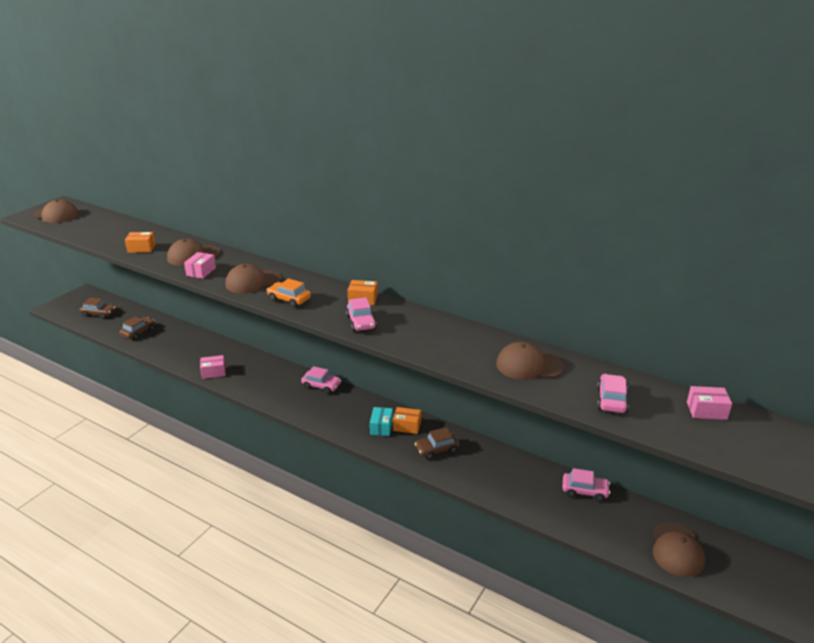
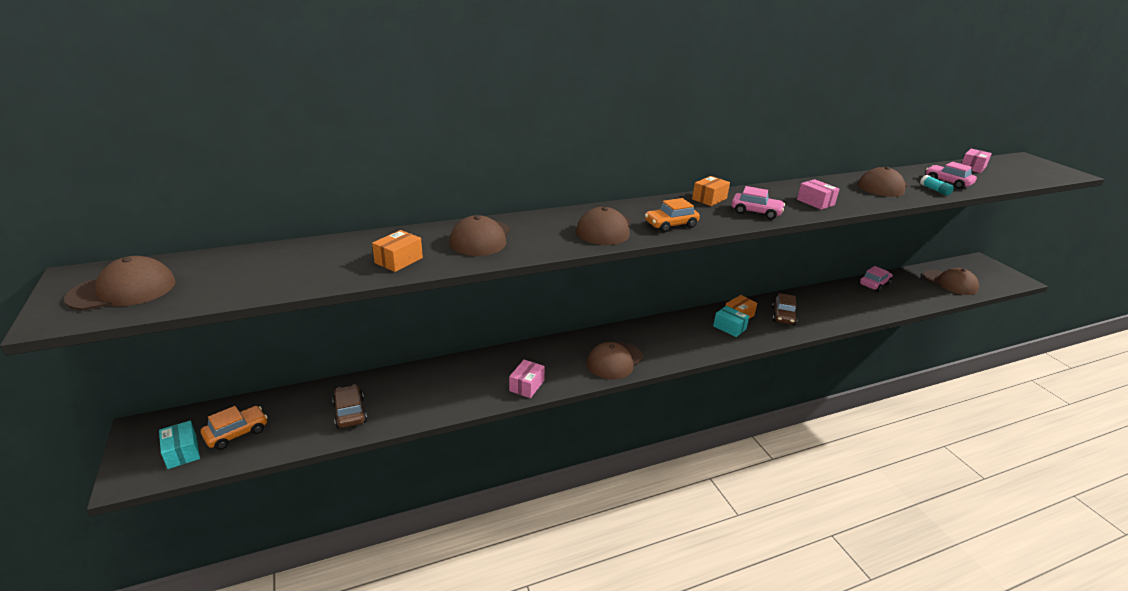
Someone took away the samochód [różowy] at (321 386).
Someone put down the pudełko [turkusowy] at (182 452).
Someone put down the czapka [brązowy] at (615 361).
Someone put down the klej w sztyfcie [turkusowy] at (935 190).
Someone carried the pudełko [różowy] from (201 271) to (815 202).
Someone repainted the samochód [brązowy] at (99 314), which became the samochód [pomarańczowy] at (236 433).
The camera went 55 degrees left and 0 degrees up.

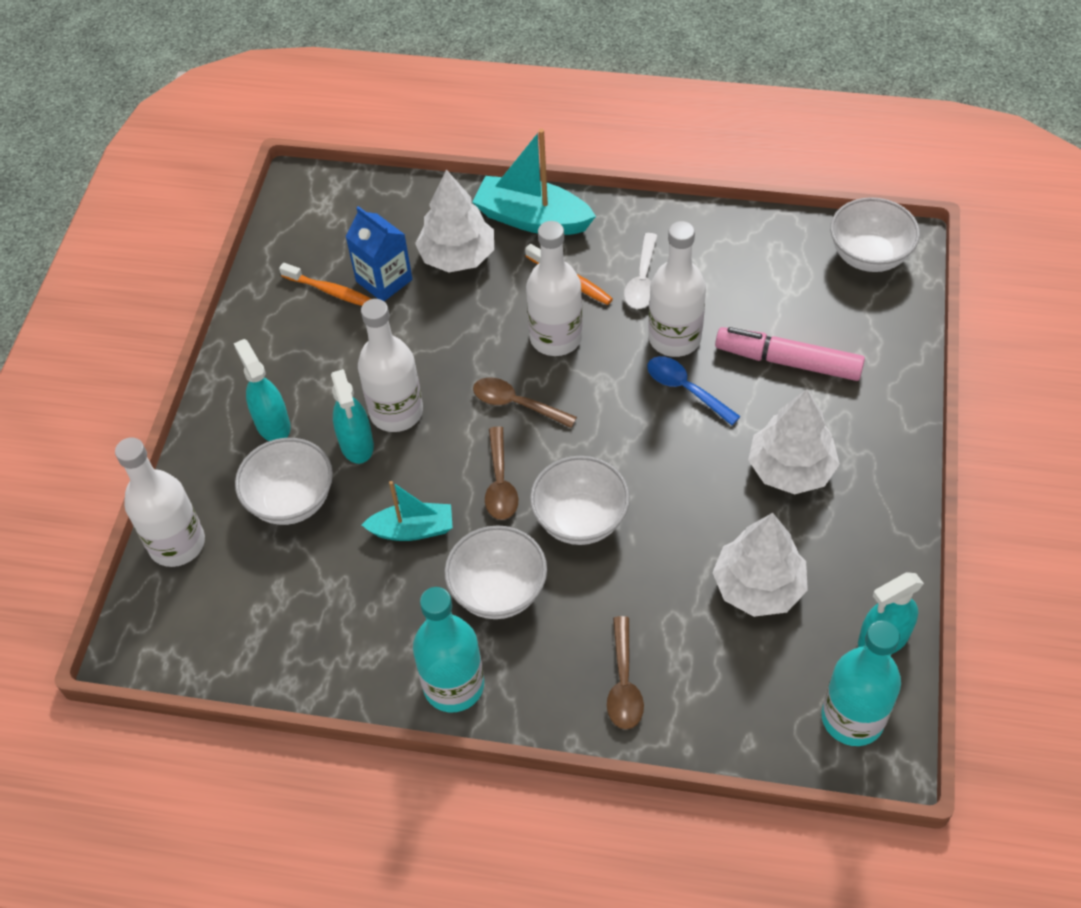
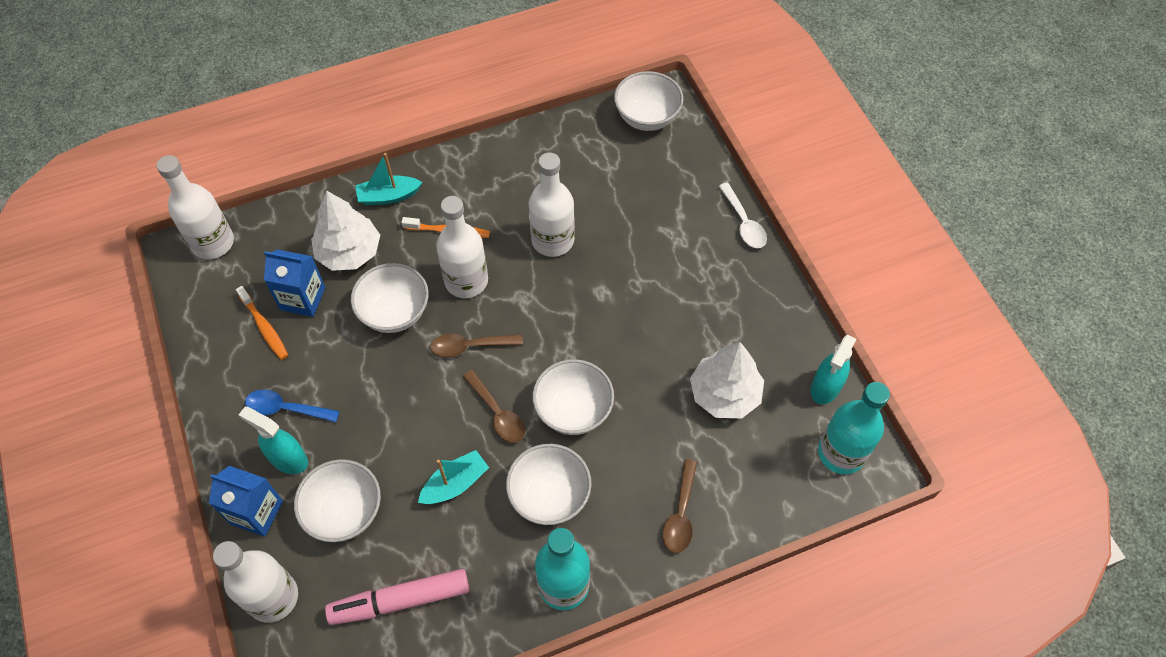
Someone took away the spryskiwacz [turkusowy] at (356 444).
Someone took away the drzewko [biały] at (791 469).
Someone put down the karton mleka [niebieski] at (256 512).
Someone put down the miska [biały] at (395 313).
Someone carried the butelka [biały] from (396 412) to (213 243).
Someone carried the łyżka [biały] from (642 280) to (743 223).
Someone carried the łyżka [niebieski] from (685 389) to (286 409).
Someone carried the flamaster [różowy] from (788 361) to (400 601).
Someone rotated the szczoteczka do zębów [pomarańczowy] at (331 291) by 60 degrees clockwise.
Someone rotated the łyżka [brązowy] at (624 683) by 45 degrees clockwise.
Someone scaled the łódka [turkusowy] at (532 219) by 0.63.
The camera went 35 degrees left and 5 degrees up.

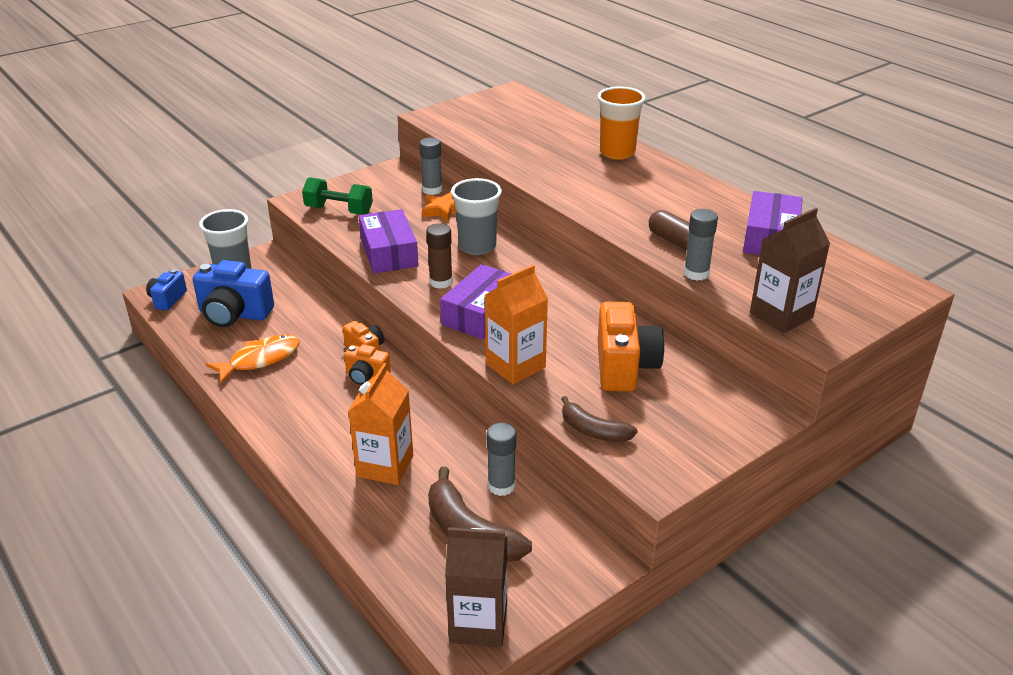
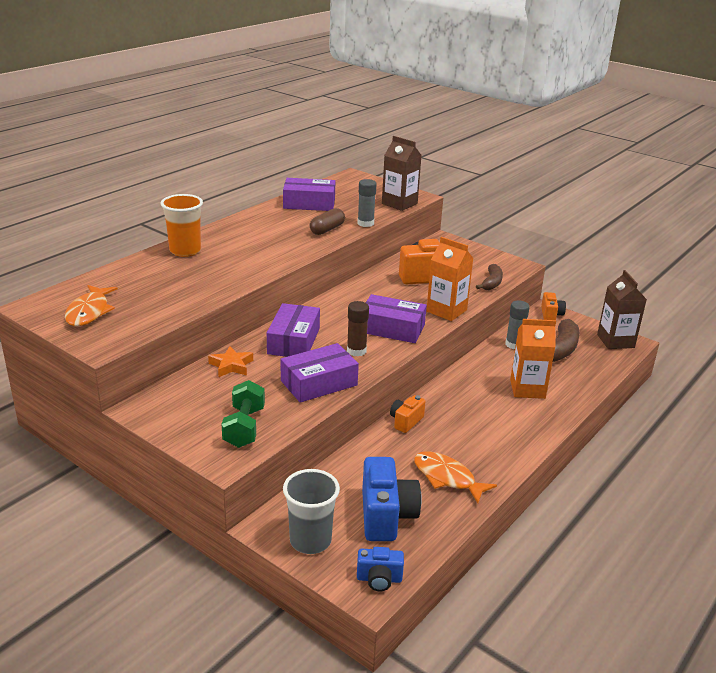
Someone took away the klej w sztyfcie [szary] at (432 190).
Someone put down the ryba [pomarańczowy] at (89 312).
Someone carried the aparat fotograficzny [pomarańczowy] from (366 376) to (551 315).
Someone swapped the szklanka [szary] at (477 247) for the pudełko [fioletowy] at (293 341).
The camera went 105 degrees left and 5 degrees down.

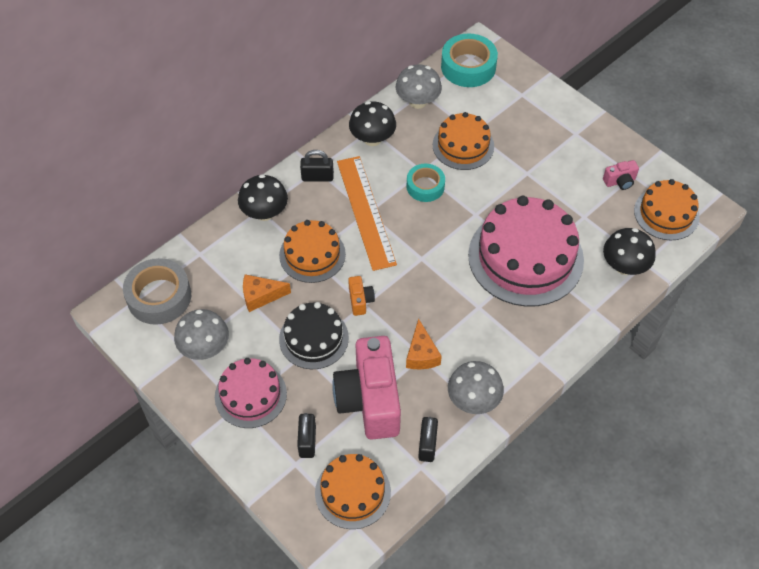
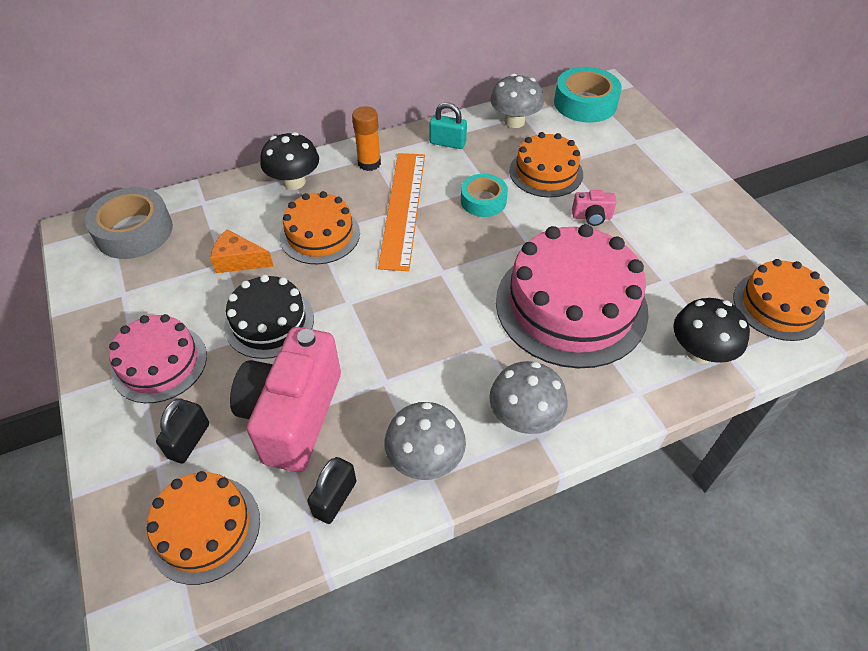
Someone took away the aparat fotograficzny [pomarańczowy] at (360 301).
Someone took away the ser [pomarańczowy] at (421 354).
Someone carried the grzyb [szary] from (205 348) to (524 417).
Someone carried the aparat fotograficzny [różowy] from (620 181) to (591 217).
Someone swapped the kłódka [czarny] at (317 177) for the klej w sztyfcie [pomarańczowy] at (369 163).
Someone swapped the grzyb [czarny] at (372 139) for the kłódka [turkusowy] at (447 143).
The camera went 20 degrees right and 5 degrees down.

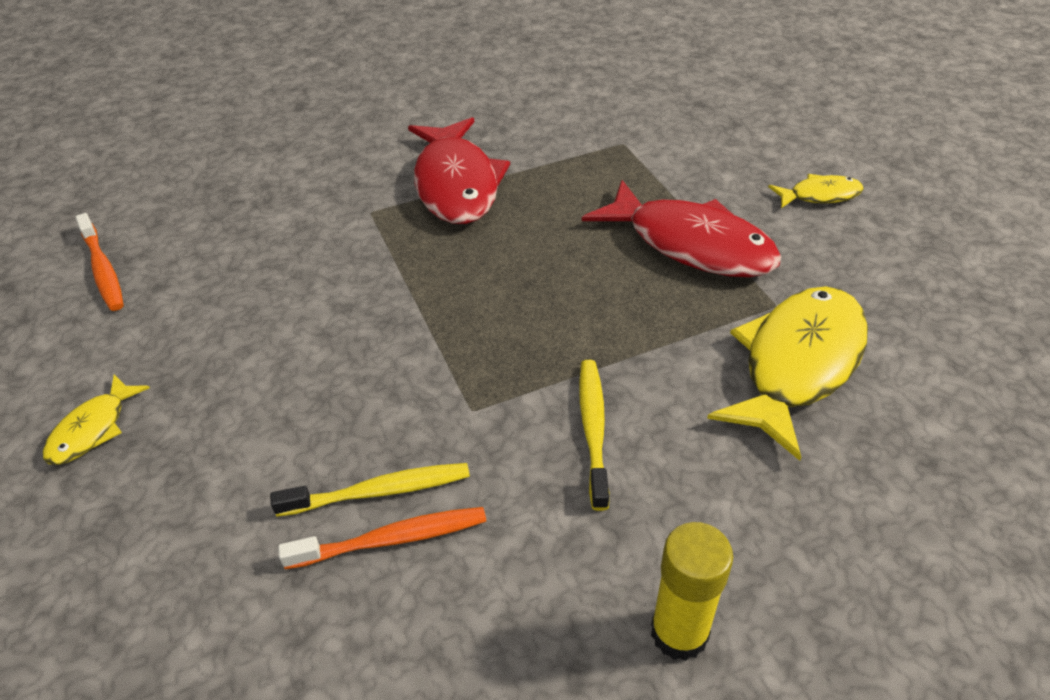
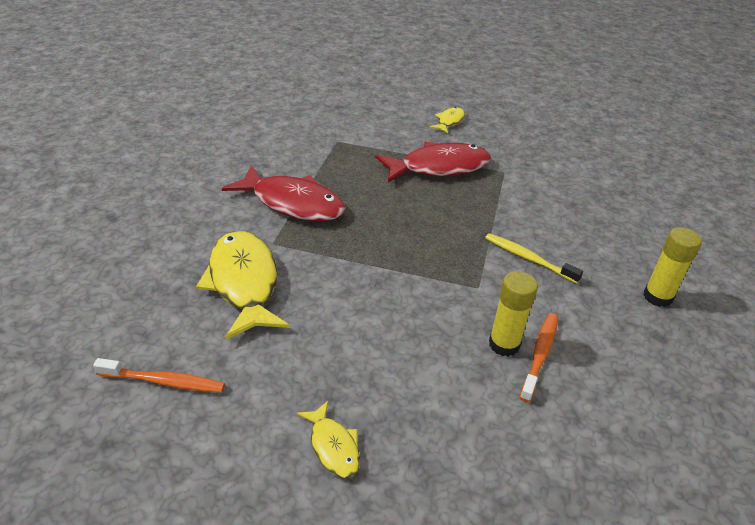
Someone carried the ryba [żółty] from (797 364) to (244 283).
Someone swapped the szczoteczka do zębów [żółty] at (379 491) for the klej w sztyfcie [żółty] at (504 344).
The camera went 55 degrees left and 5 degrees down.

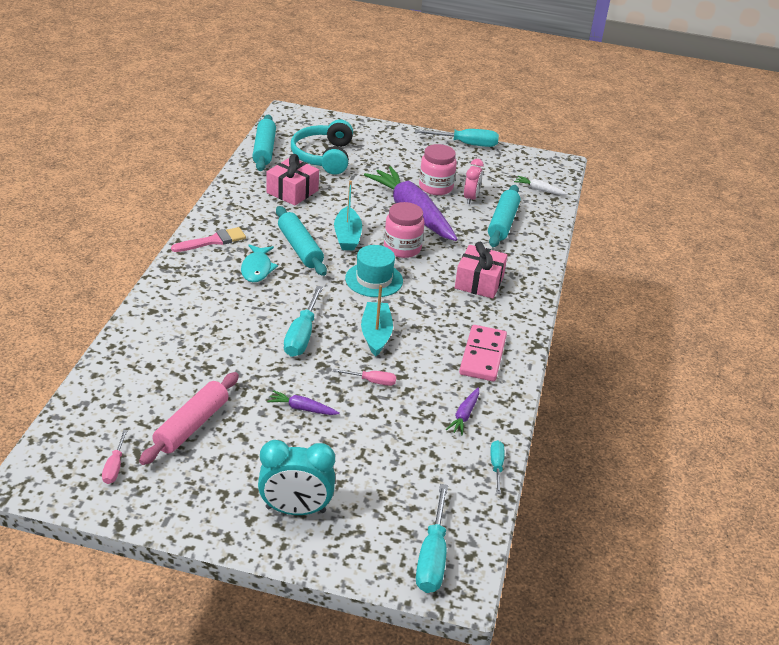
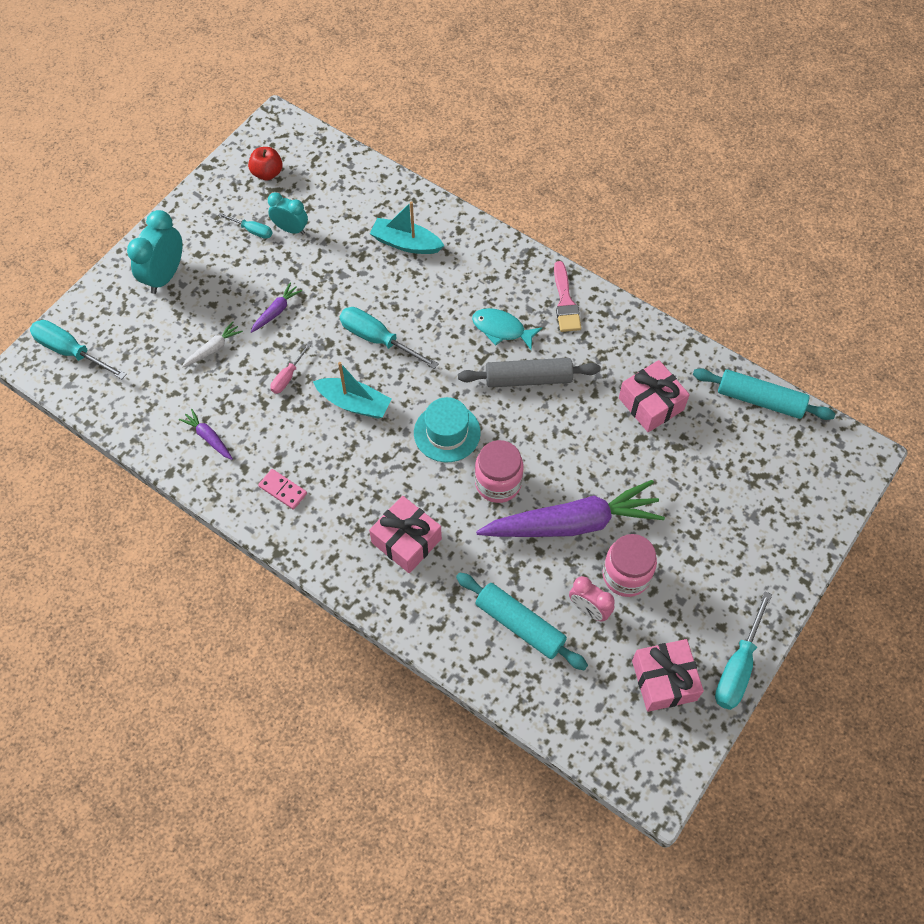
Someone took away the słuchawki [turkusowy] at (323 156).
Someone put down the prezent [różowy] at (664 680).
Someone carried the łódka [turkusowy] from (347 236) to (406 243).
Someone carried the śrubokręt [turkusowy] from (496 466) to (252 230).
Someone carried the marchewka [biały] from (539 190) to (213 349).
Someone swapped the śrubokręt [różowy] at (114 467) for the jabłko [czerwony] at (267 173).
Someone swapped the wałek do ciasta [różowy] at (192 426) for the budzik [turkusowy] at (291 229).
Someone repainted the wałek do ciasta [turkusowy] at (300 248), which became the wałek do ciasta [szary] at (528 379).
Someone scaled the kostka domina [różowy] at (483 356) by 0.57.
The camera went 115 degrees right and 25 degrees up.

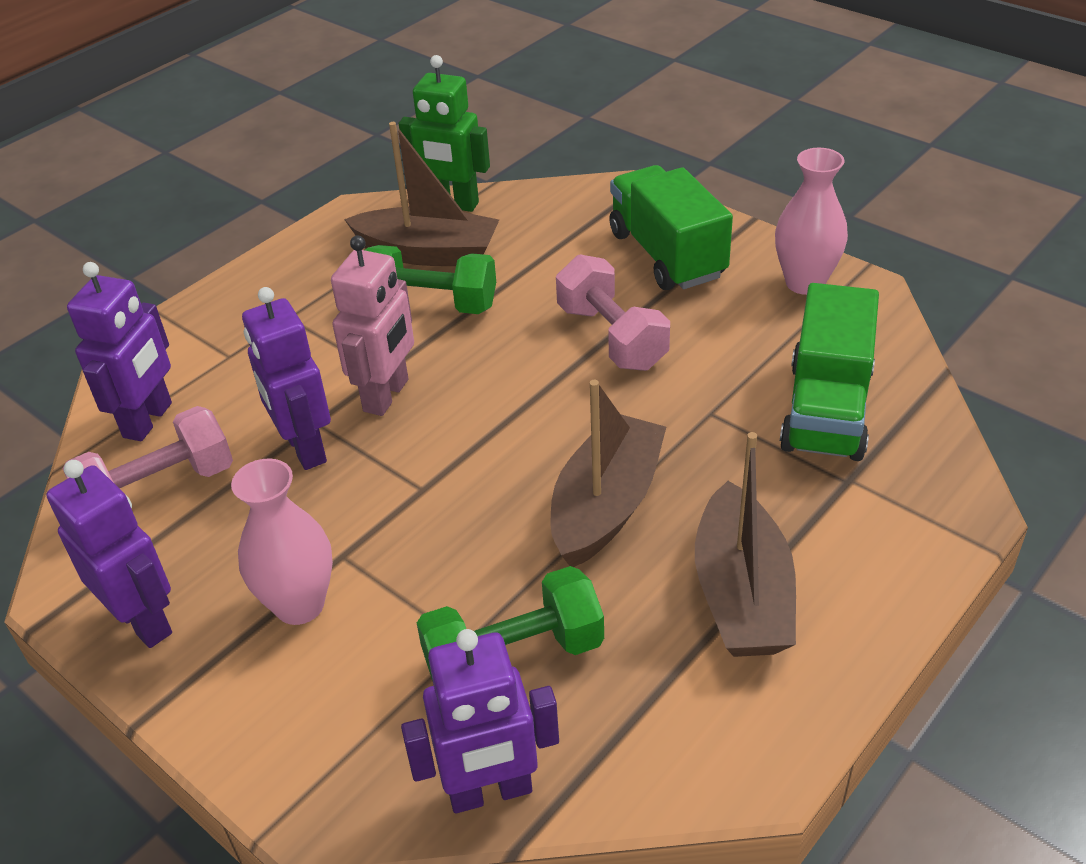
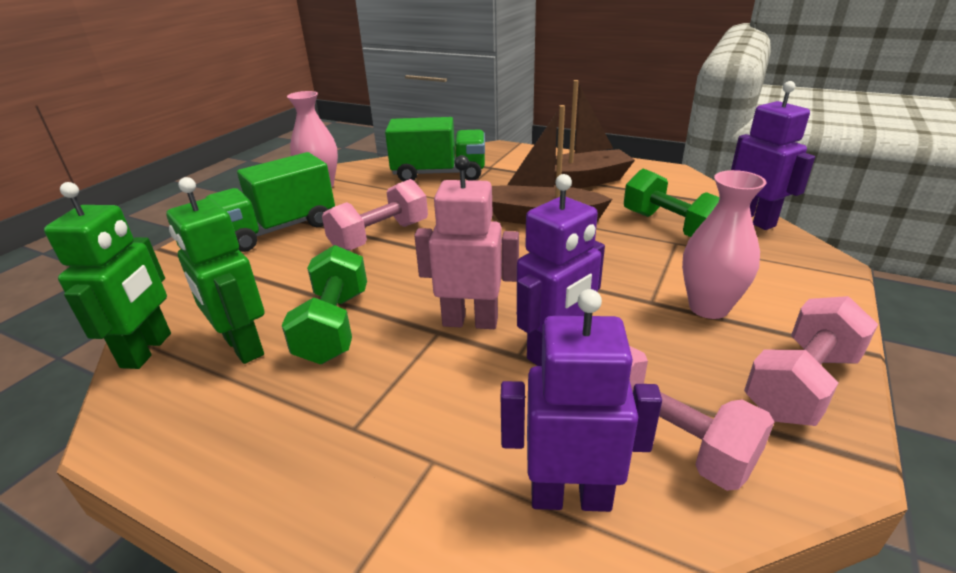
Someone swapped the robot [fioletowy] at (144 621) for the hantel [różowy] at (801 384).
Someone swapped the łódka [brązowy] at (428 253) for the robot [zielony] at (242 347).
The camera went 105 degrees left and 10 degrees down.

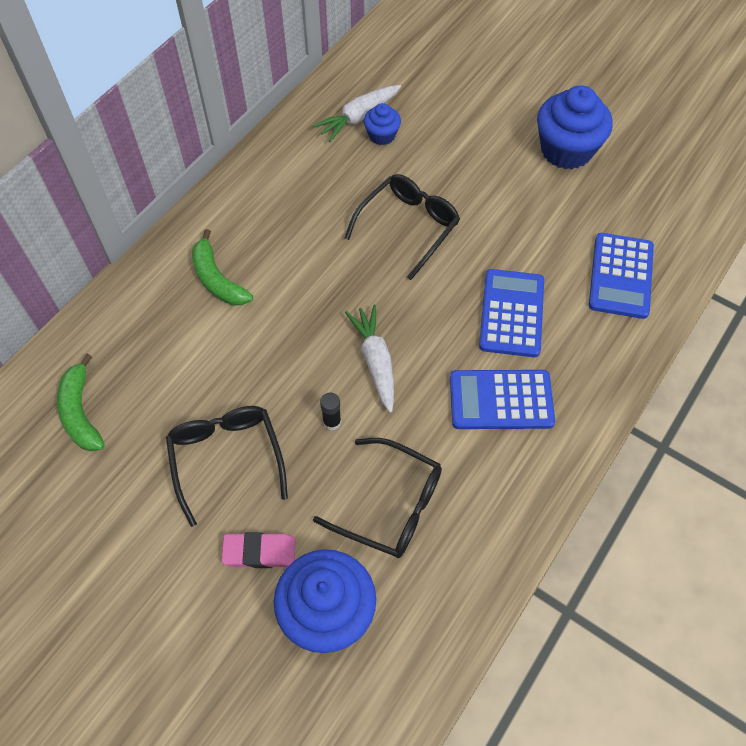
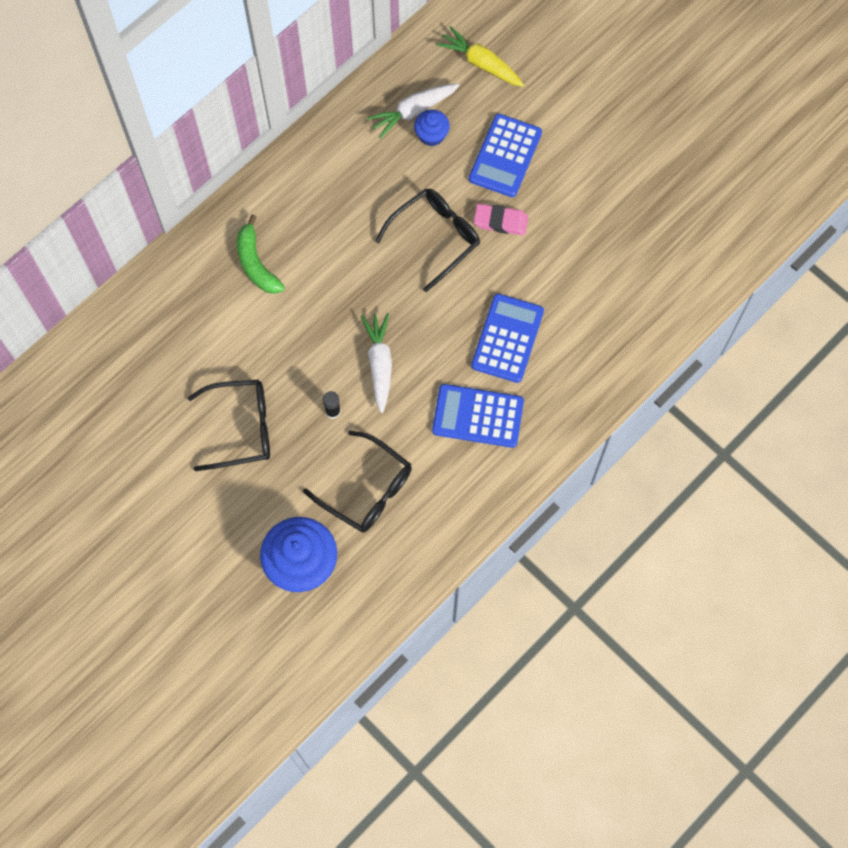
Someone took away the banan [zielony] at (81 412).
Someone took away the muffinka [niebieski] at (566 150).
Someone put down the marchewka [żółty] at (481 63).
Someone carried the gumka do mazania [różowy] from (259 552) to (500 221).
Someone carried the kalkulator [niebieski] from (621 276) to (505 156).
Someone rotated the okulary [czarny] at (226 458) by 90 degrees clockwise.
The camera went 10 degrees right and 10 degrees up.

